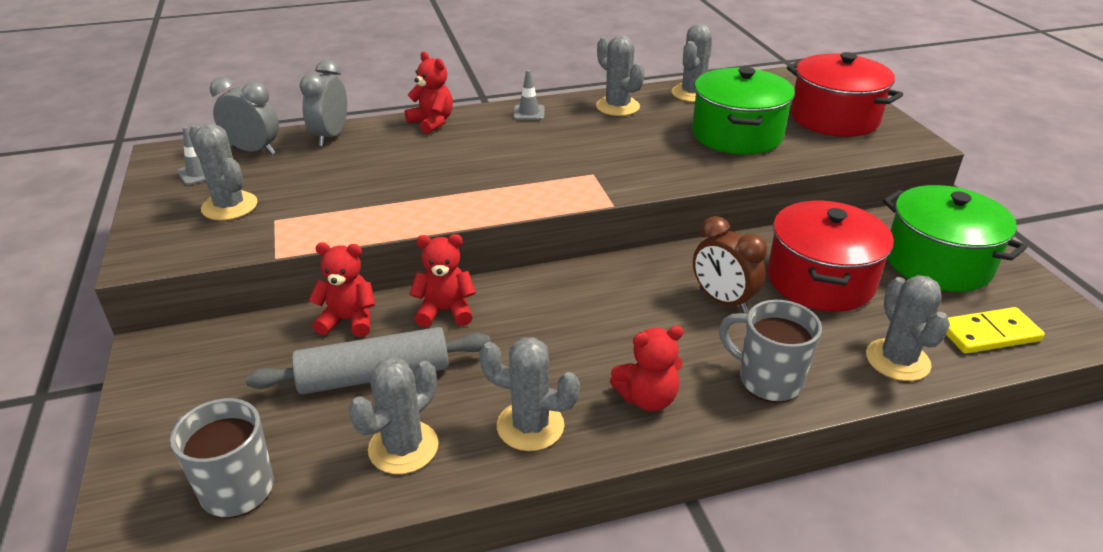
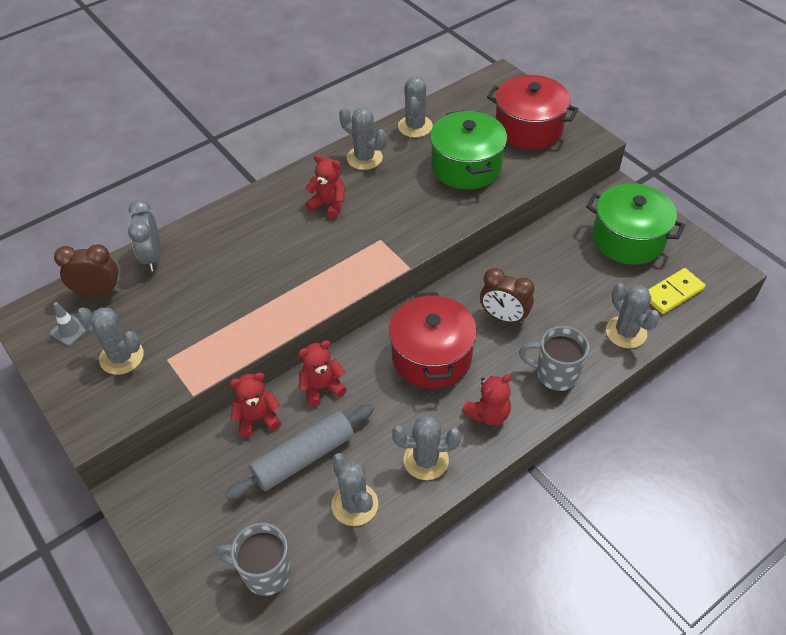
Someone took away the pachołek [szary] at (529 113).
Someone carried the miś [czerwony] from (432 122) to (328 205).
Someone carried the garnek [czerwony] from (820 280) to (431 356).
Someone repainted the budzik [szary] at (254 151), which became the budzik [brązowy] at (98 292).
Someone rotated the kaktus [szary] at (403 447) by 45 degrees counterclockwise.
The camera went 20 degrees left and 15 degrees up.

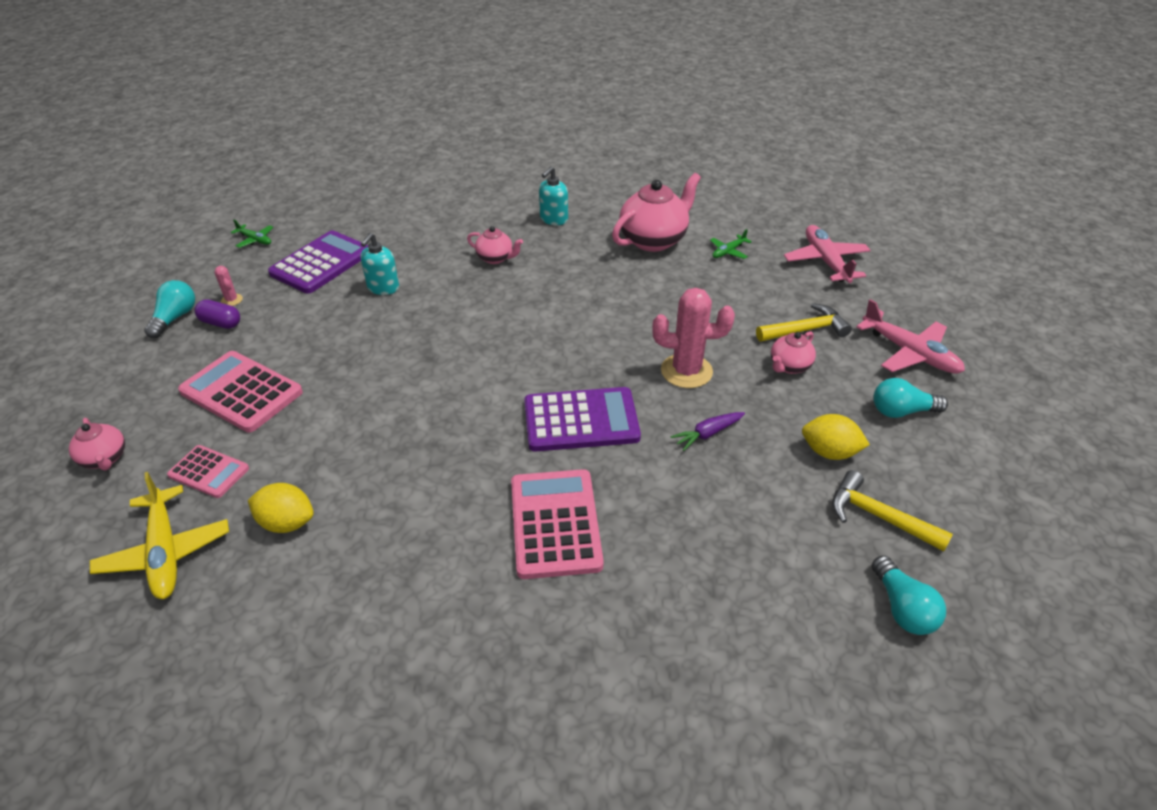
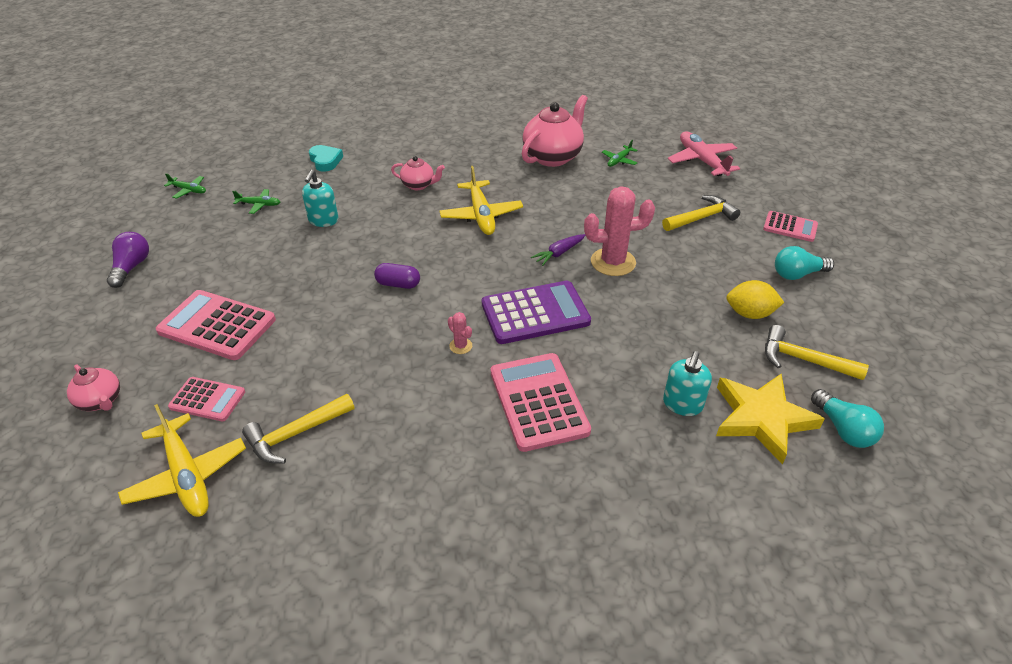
Someone took away the imbryk [różowy] at (789 366).
Someone put down the serce [turkusowy] at (325 161).
Someone put down the samolot [żółty] at (481 215).
Someone put down the gwiazda [żółty] at (762 418).
Someone carried the kapsułka [fioletowy] from (221 323) to (398 284).
Someone carried the kaktus [różowy] from (231 300) to (460 346).
Someone carried the dozownik mydła [turkusowy] from (553 219) to (682 404).
Someone carried the marchewka [fioletowy] from (707 434) to (559 253).
Someone swapped the cytryna [żółty] at (287 523) for the młotek [żółty] at (296 434).
Someone swapped the kalkulator [fioletowy] at (321 263) for the samolot [zielony] at (259 205).
Someone swapped the samolot [różowy] at (909 353) for the kalkulator [różowy] at (790 227).
Someone repainted the żarówka [turkusowy] at (175 318), which became the żarówka [fioletowy] at (132 267).
The camera went 10 degrees left and 0 degrees up.

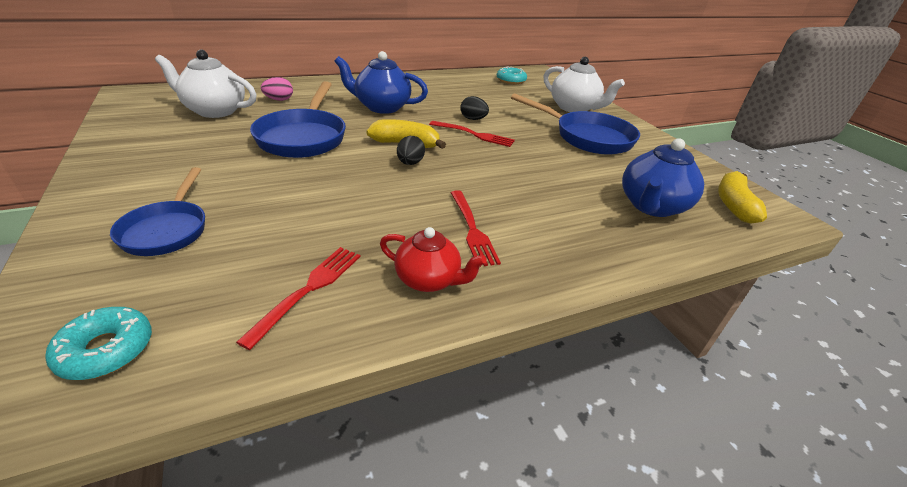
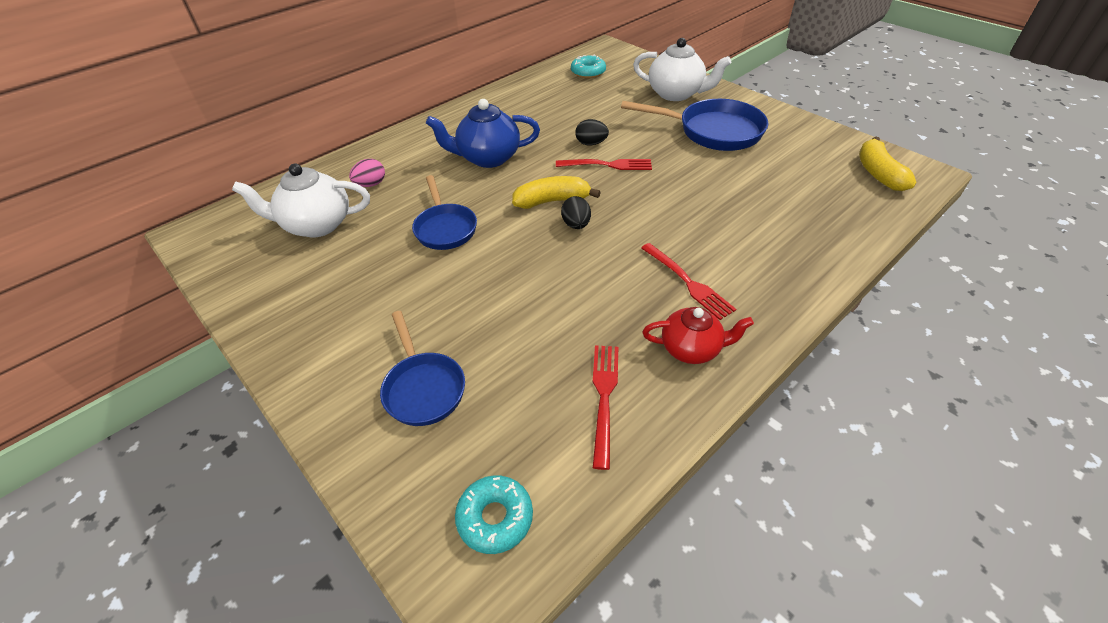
Someone took away the imbryk [niebieski] at (651 206).
Someone scaled the patelnia [niebieski] at (303 137) by 0.64.
The camera went 15 degrees left and 10 degrees up.

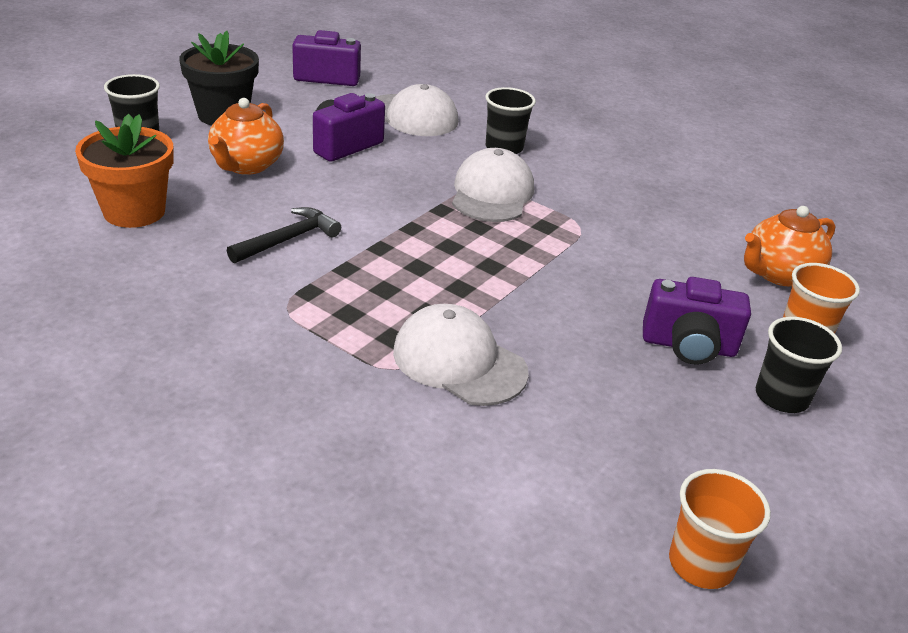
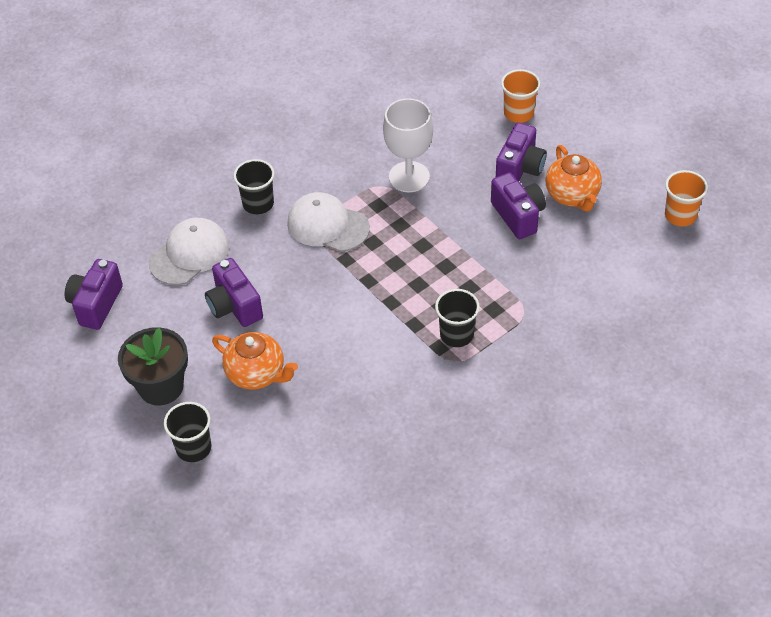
Someone took away the doniczka [pomarańczowy] at (134 211).
Someone took away the młotek [czarny] at (288 239).
Someone took away the czapka [biały] at (459 361).
Someone put down the kielich [biały] at (409 177).
Someone put down the aparat fotograficzny [fioletowy] at (518 216).
Someone carried the imbryk [pomarańczowy] from (778 274) to (572 195).
Someone carried the szklanka [czarny] from (781 397) to (456 334).
The camera went 70 degrees left and 15 degrees up.

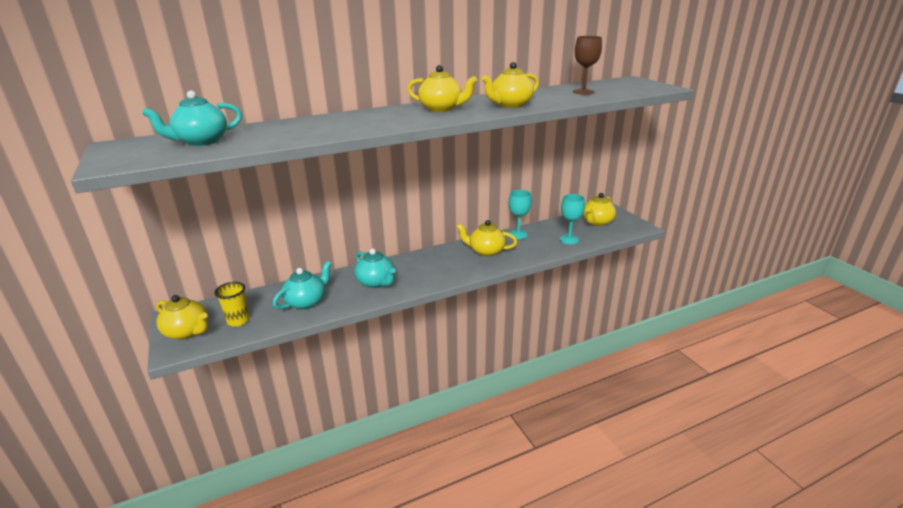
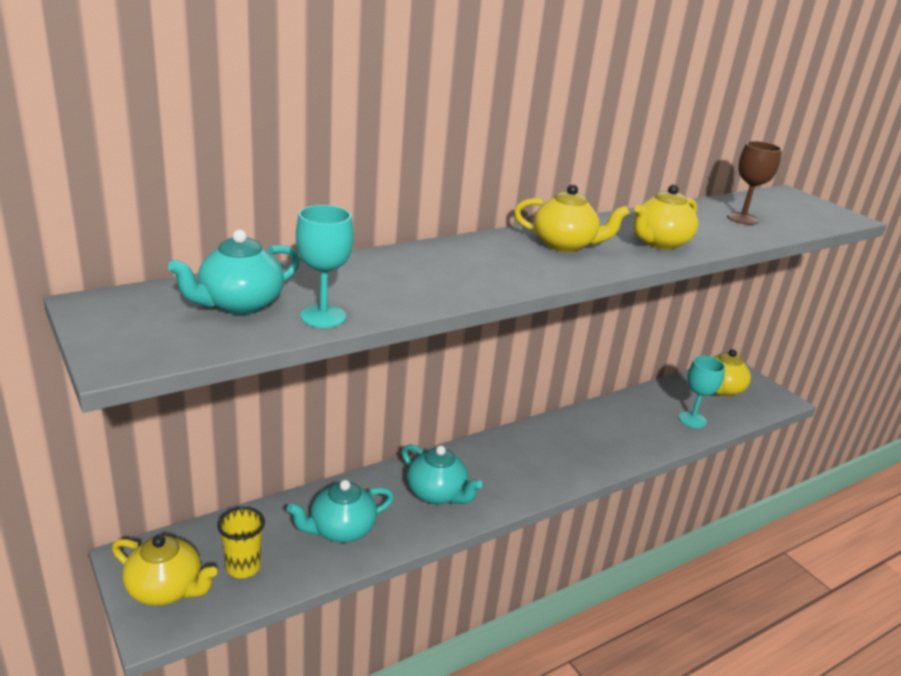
Someone took away the imbryk [żółty] at (486 251).
Someone carried the kielich [turkusowy] from (518 234) to (323 316).
Someone rotated the imbryk [turkusowy] at (306 302) by 150 degrees counterclockwise.
The camera went 10 degrees left and 0 degrees up.

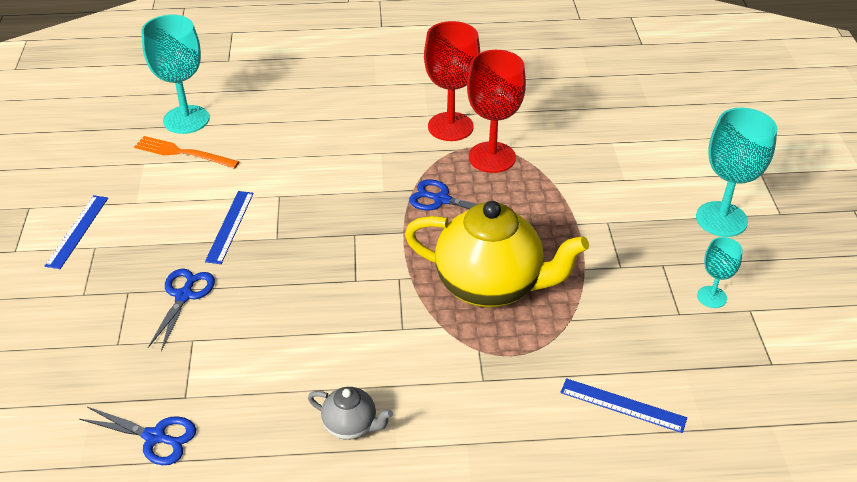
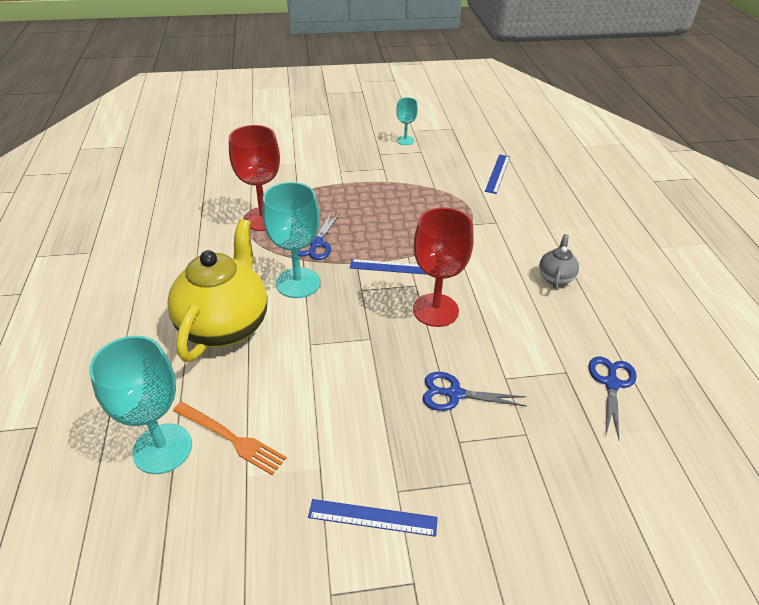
Someone carried the linijka [niebieski] from (230 226) to (394 267).
Someone carried the imbryk [żółty] from (490 286) to (225 326).
Someone carried the kielich [czerwony] from (450 127) to (435 310).
Someone carried the kielich [turkusowy] from (721 219) to (298 283).
Someone rotated the widelec [pomarańczowy] at (183 153) by 75 degrees counterclockwise.
The camera went 95 degrees left and 0 degrees up.

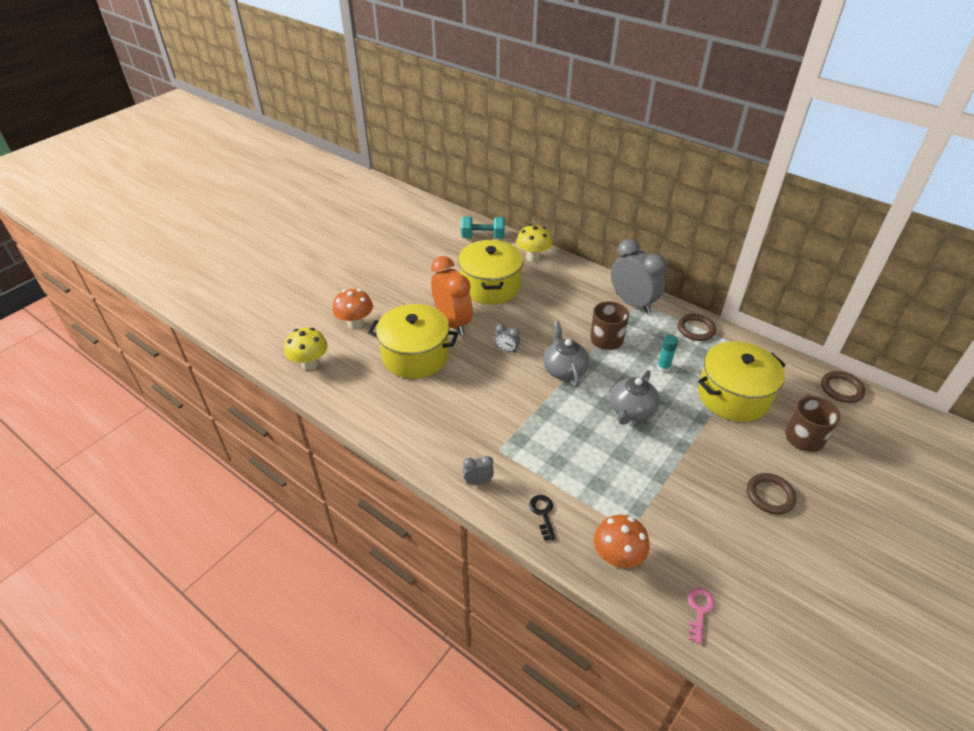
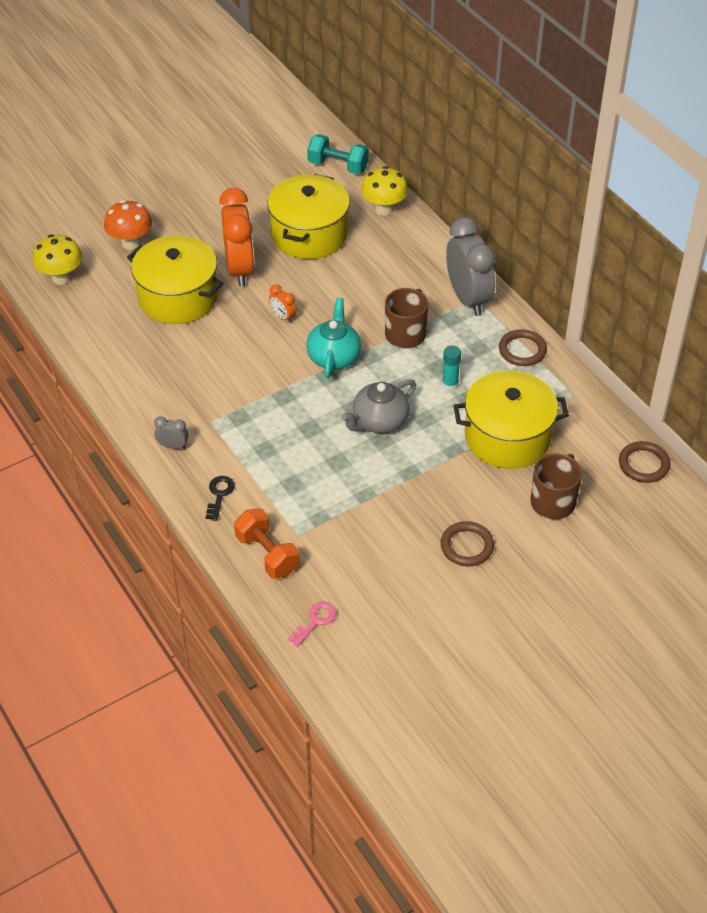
Someone swapped the grzyb [pomarańczowy] at (617 557) for the hantel [pomarańczowy] at (267 554).
Someone repainted the budzik [szary] at (507 350), which became the budzik [pomarańczowy] at (283 317).
Someone repainted the imbryk [szary] at (564 370), which became the imbryk [turkusowy] at (334 356).
The camera went 20 degrees right and 5 degrees up.

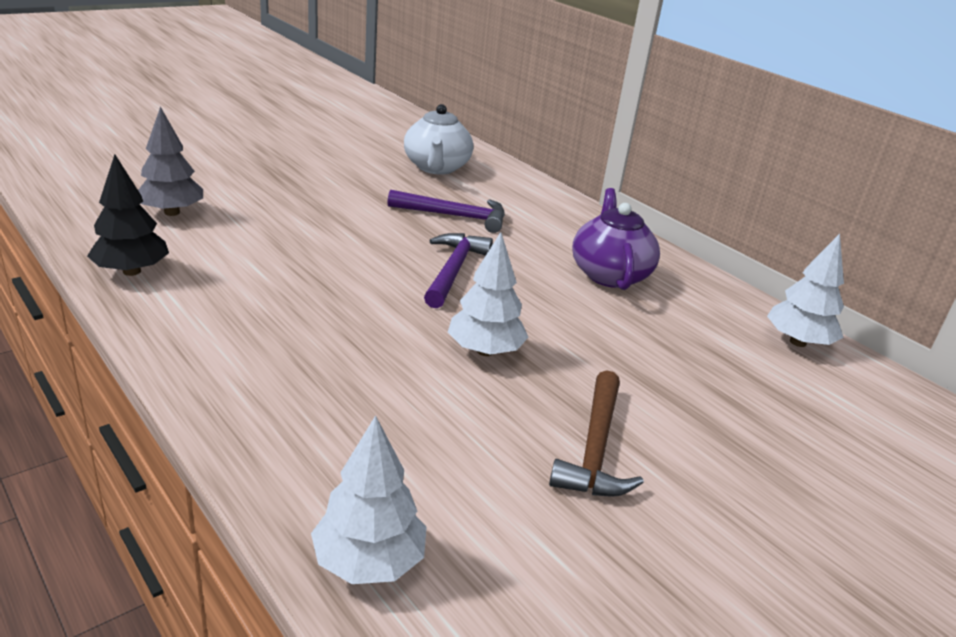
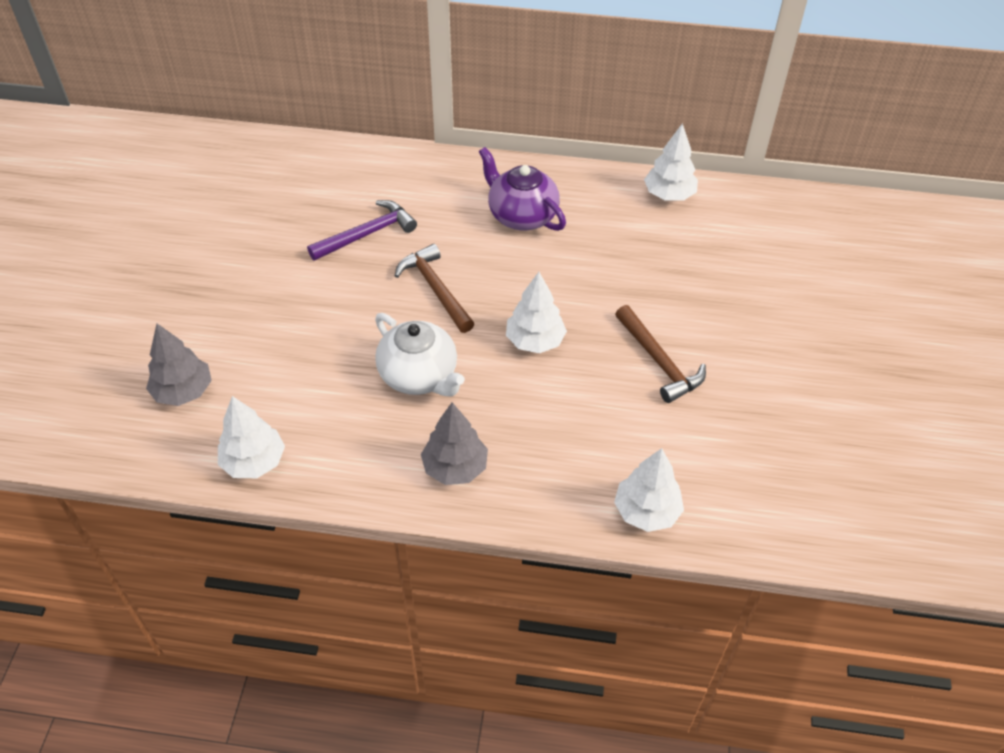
Someone put down the drzewko [szary] at (455 467).
Someone carried the imbryk [biały] from (436 167) to (419 376).
Someone repainted the drzewko [czarny] at (132 271), which became the drzewko [biały] at (254 462).
Someone repainted the młotek [fioletowy] at (454 270), which became the młotek [brązowy] at (435 289).
The camera went 40 degrees left and 20 degrees up.

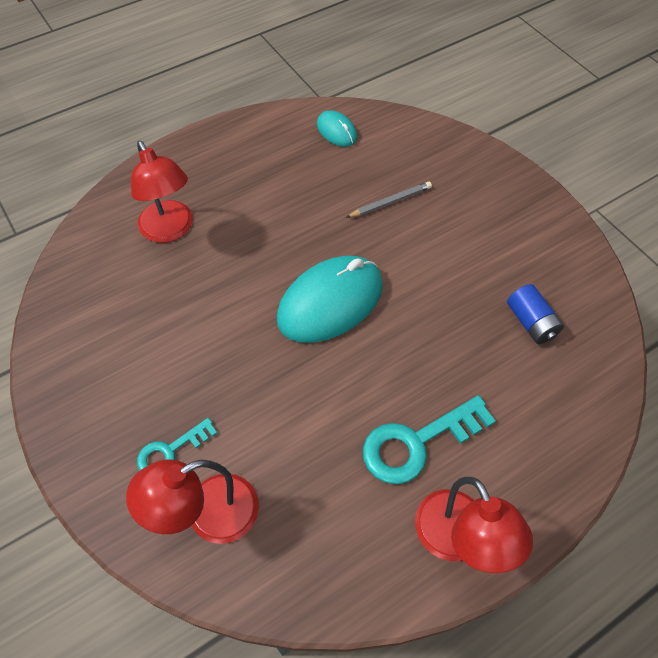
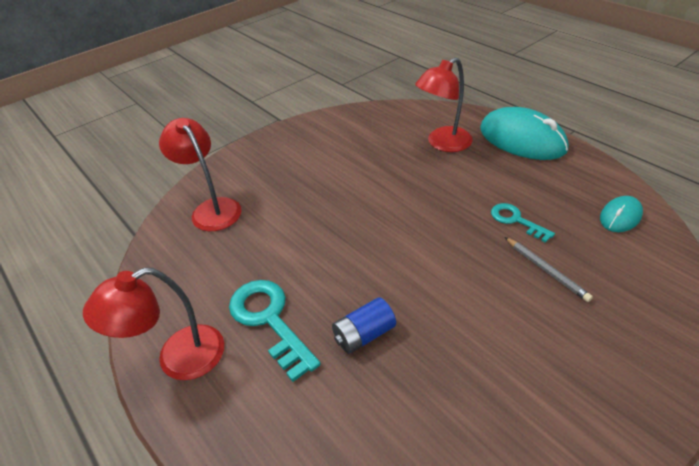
Someone carried the klucz [turkusowy] from (170 451) to (516 220).
Someone carried the myszka [turkusowy] from (330 302) to (522 139).
Someone carried the bateria [niebieski] from (531 322) to (364 335).
The camera went 85 degrees right and 15 degrees down.

